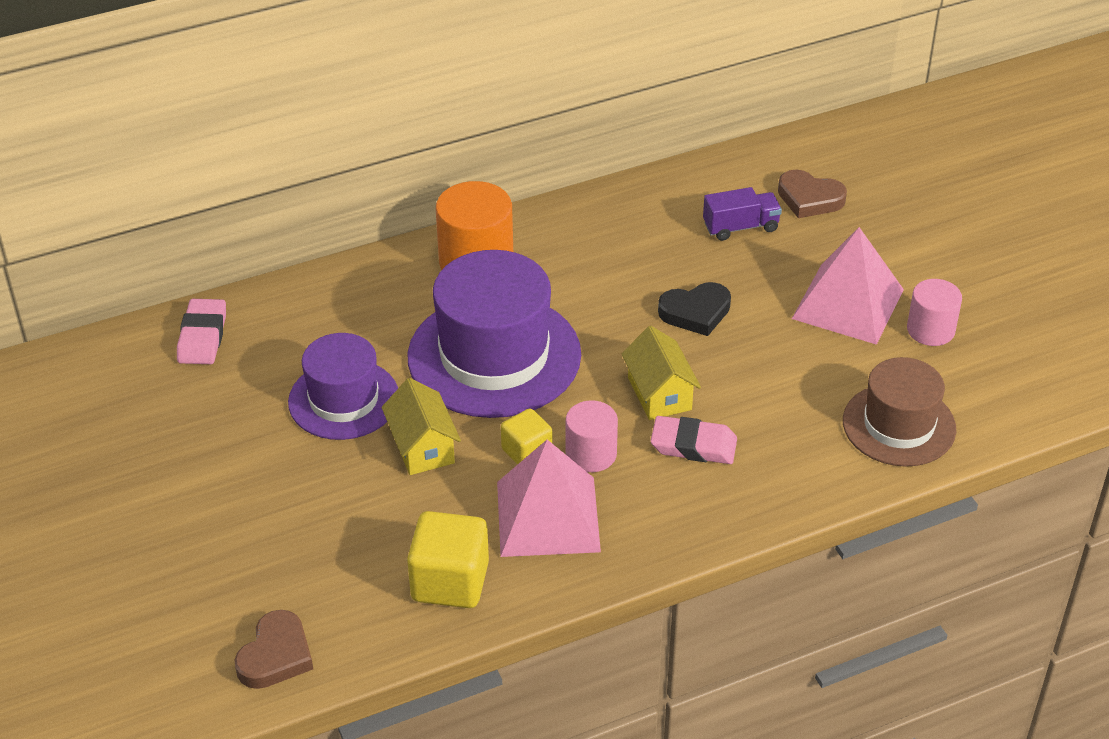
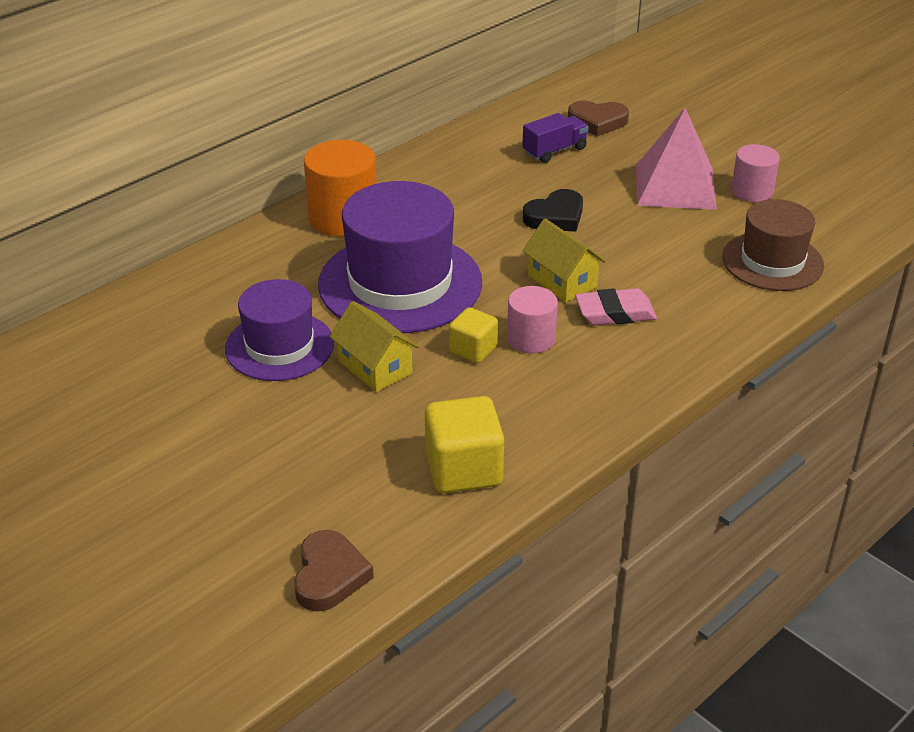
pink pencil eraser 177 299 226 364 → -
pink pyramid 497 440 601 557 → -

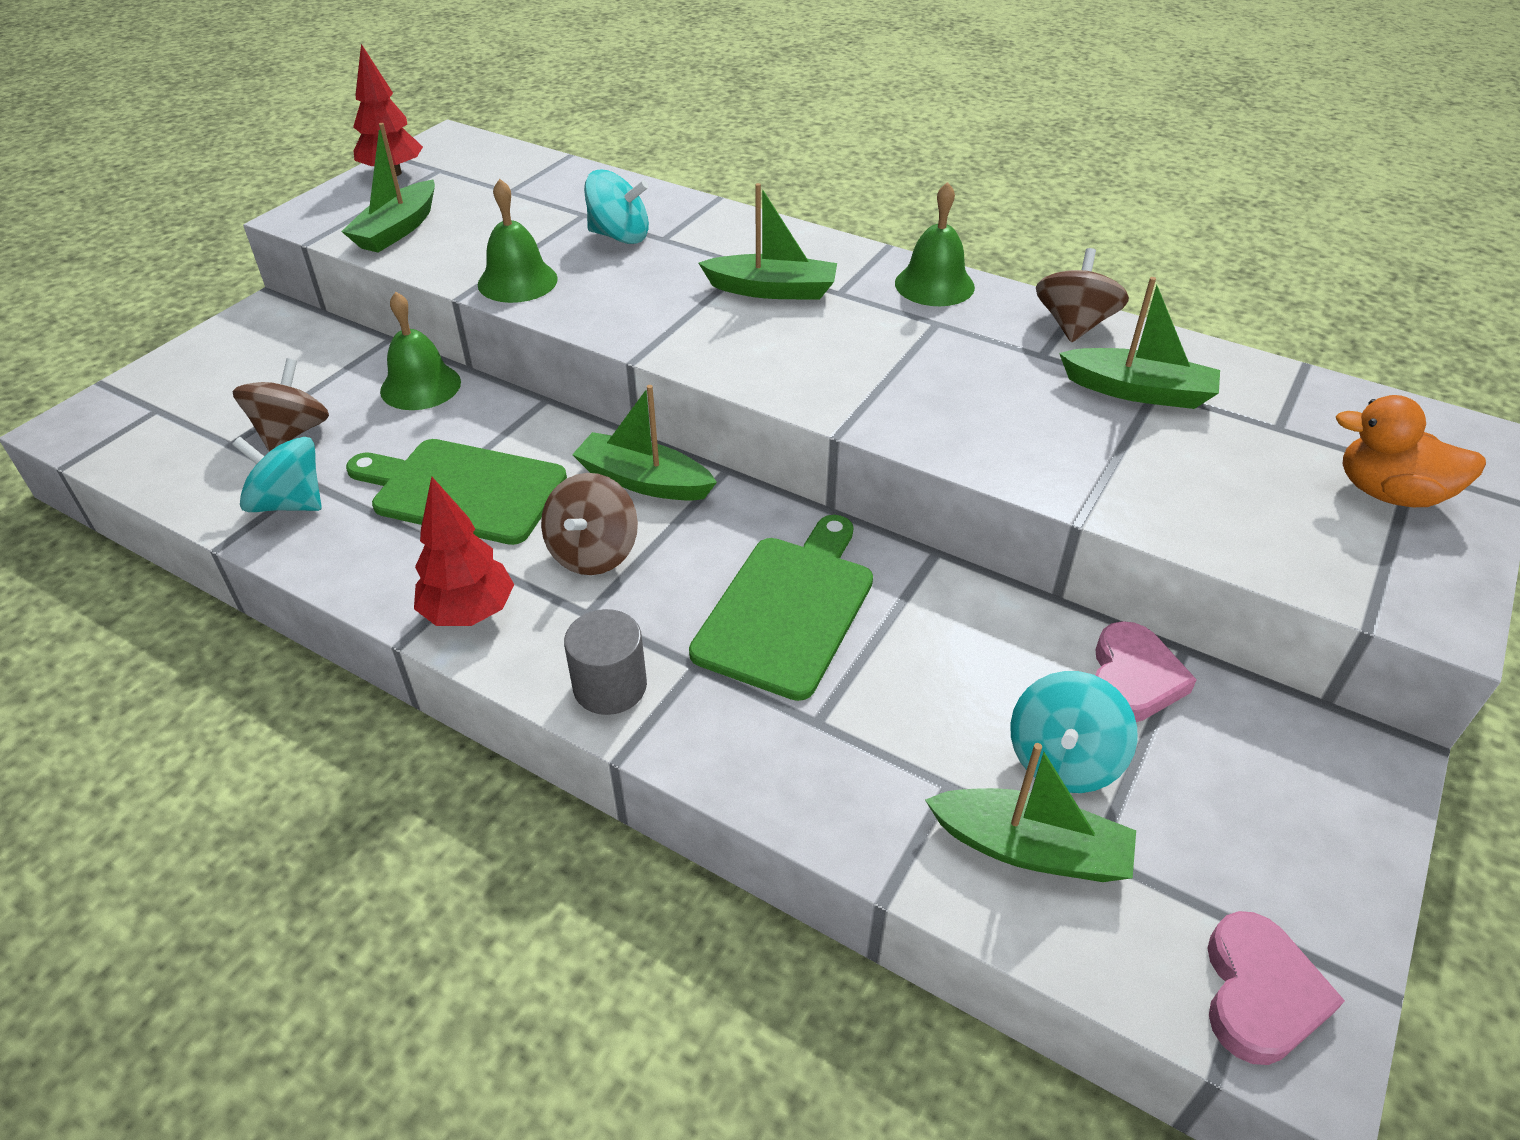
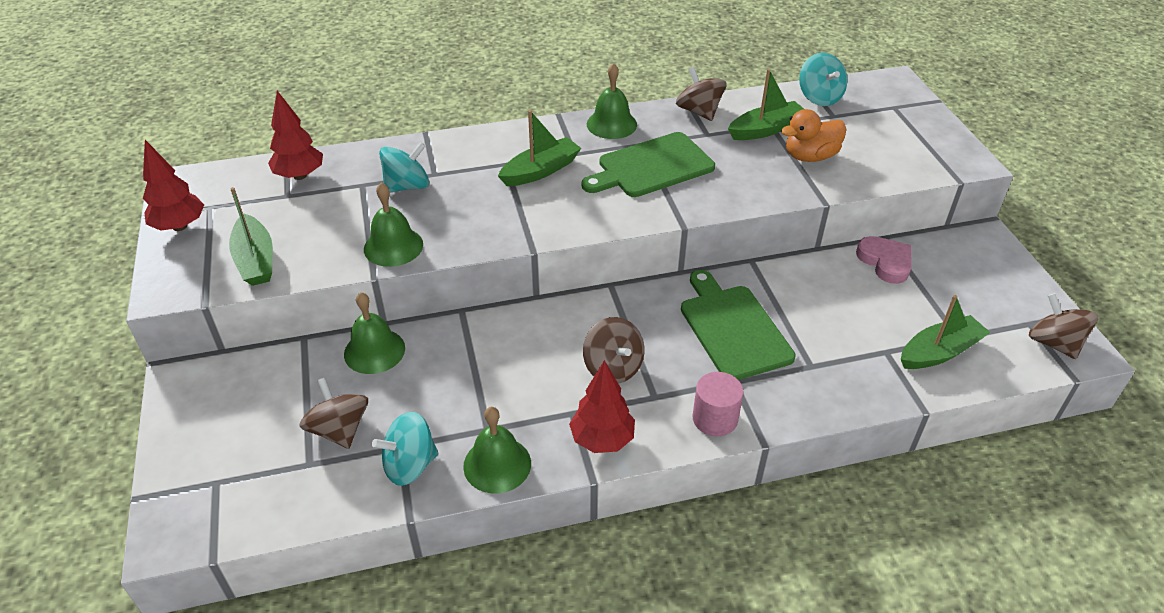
green toy boat 572 385 717 501 → -
- → scarlet toy tree 268 91 323 180
- → green hand bell 463 407 531 494
green bread board 346 439 567 545 → green bread board 582 132 715 197, shifted
turquoise whirligig 1010 671 1138 793 → turquoise whirligig 799 53 848 106, shifted
bright orange duck 1336 395 1486 507 → bright orange duck 781 109 847 162, shifted
pink love heart 1207 911 1345 1065 → brown whirligig 1029 293 1099 359
grey solid cylinder 564 609 647 715 → pink solid cylinder 692 372 744 436

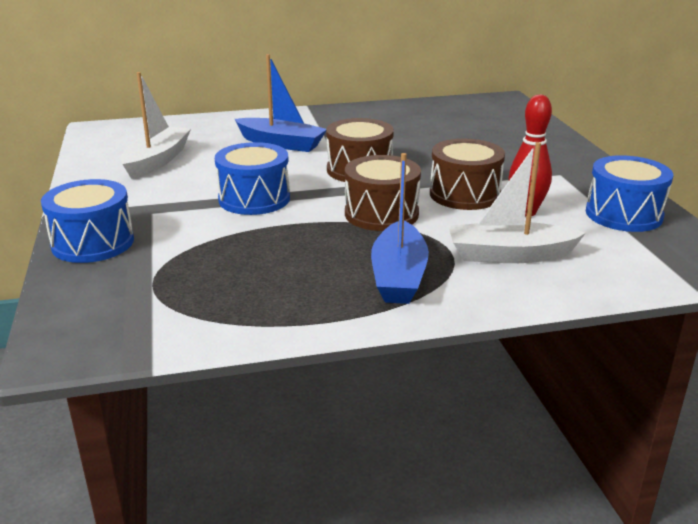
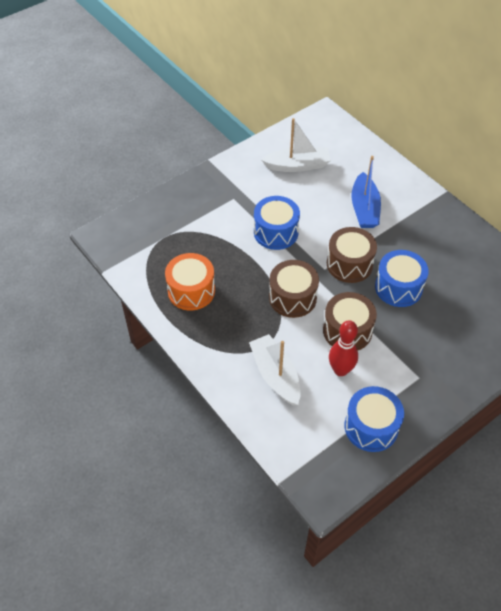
blue toy boat 371 153 429 304 → -
- → bright orange snare drum 165 253 215 311
blue snare drum 41 179 134 263 → blue snare drum 375 250 429 307, shifted

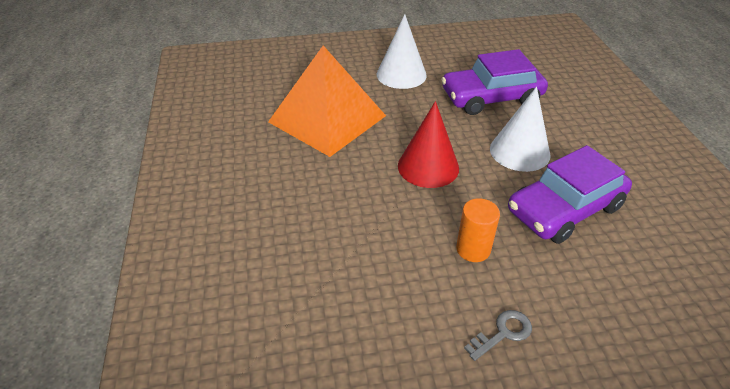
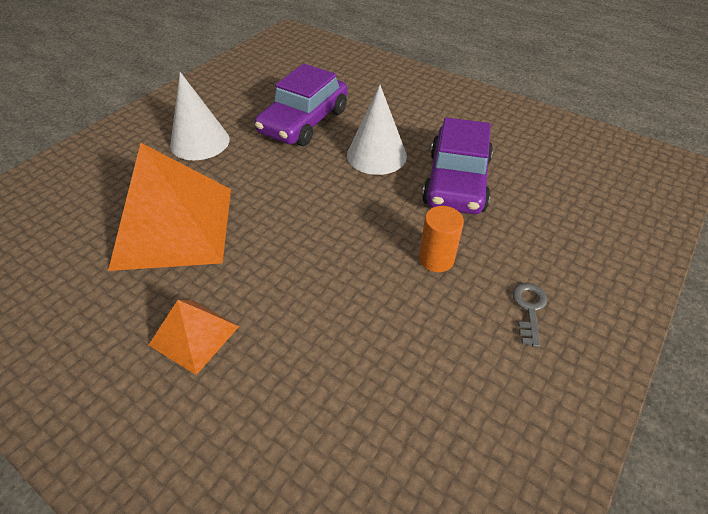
scarlet cone 398 101 459 188 → -
- → bright orange pyramid 149 300 239 375

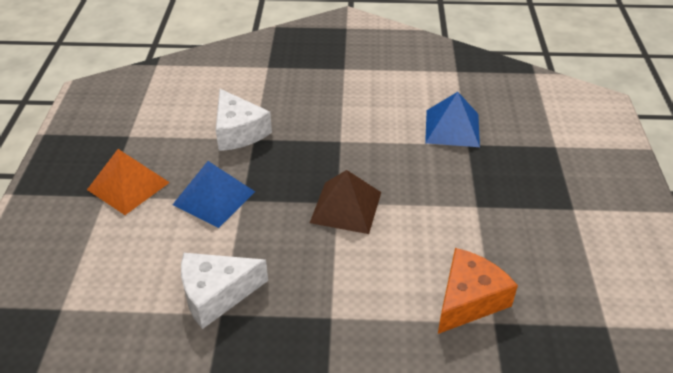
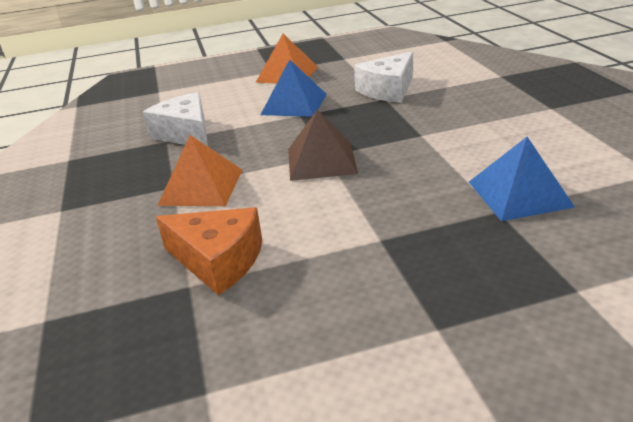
- → bright orange pyramid 157 135 242 206

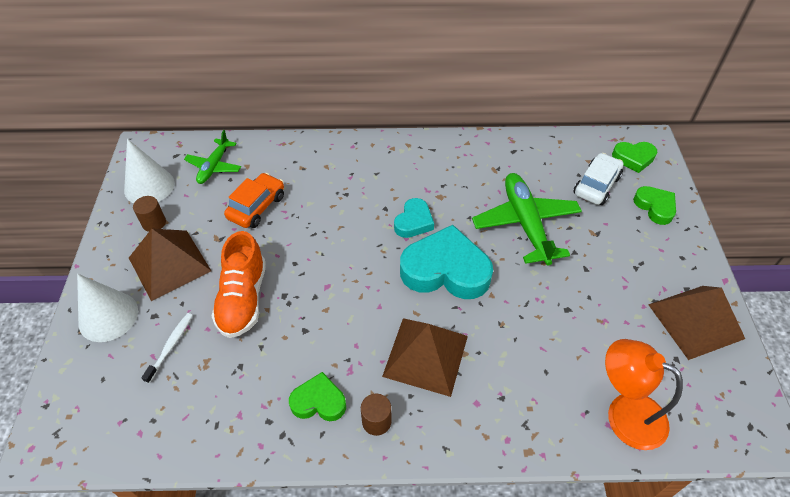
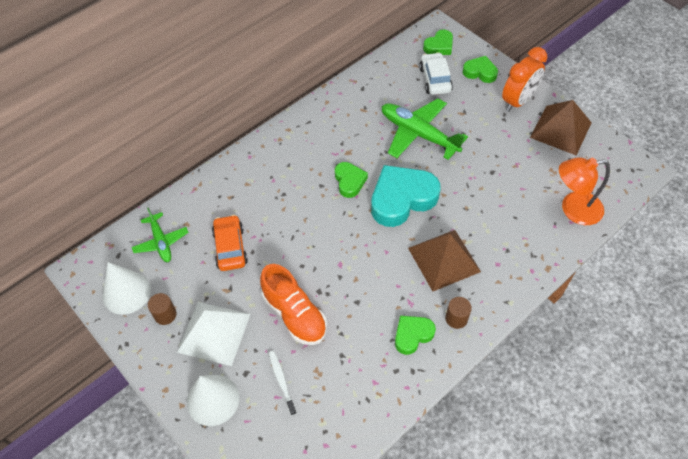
- → bright orange bedside clock 502 47 547 112
brown pyramid 129 228 211 301 → snow-white pyramid 177 302 250 366
turquoise love heart 394 198 434 238 → green love heart 335 162 368 198

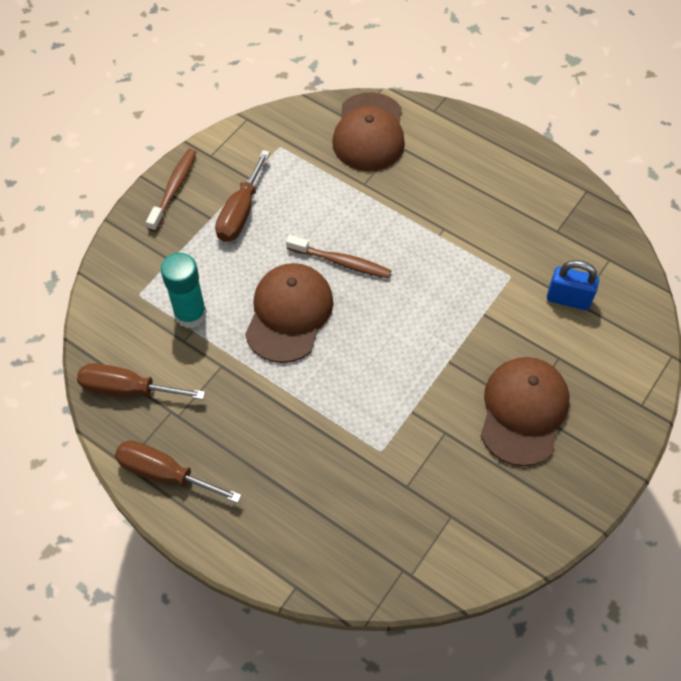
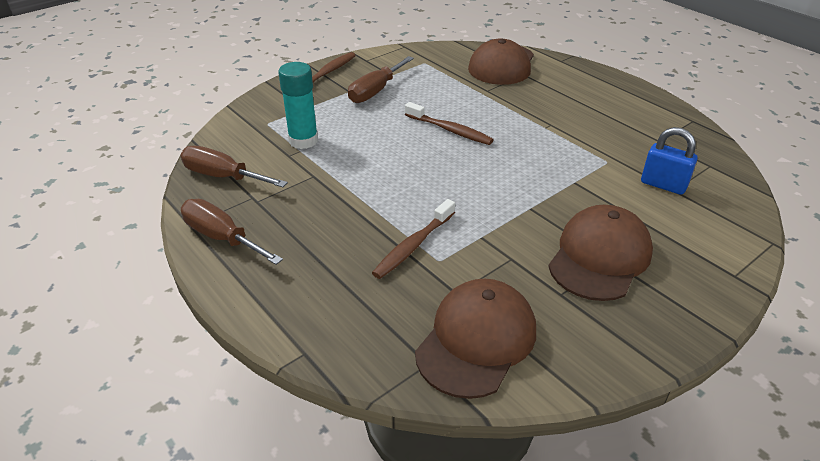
- → brown dental brush 372 199 455 279
brown peaked cap 245 263 334 363 → brown peaked cap 415 279 536 399, shifted

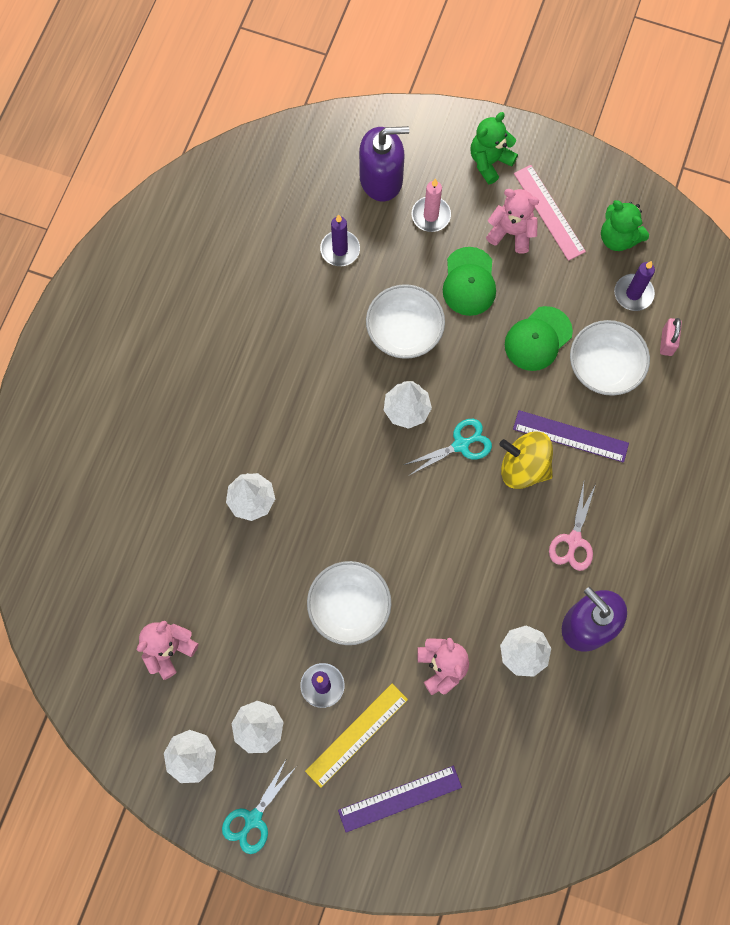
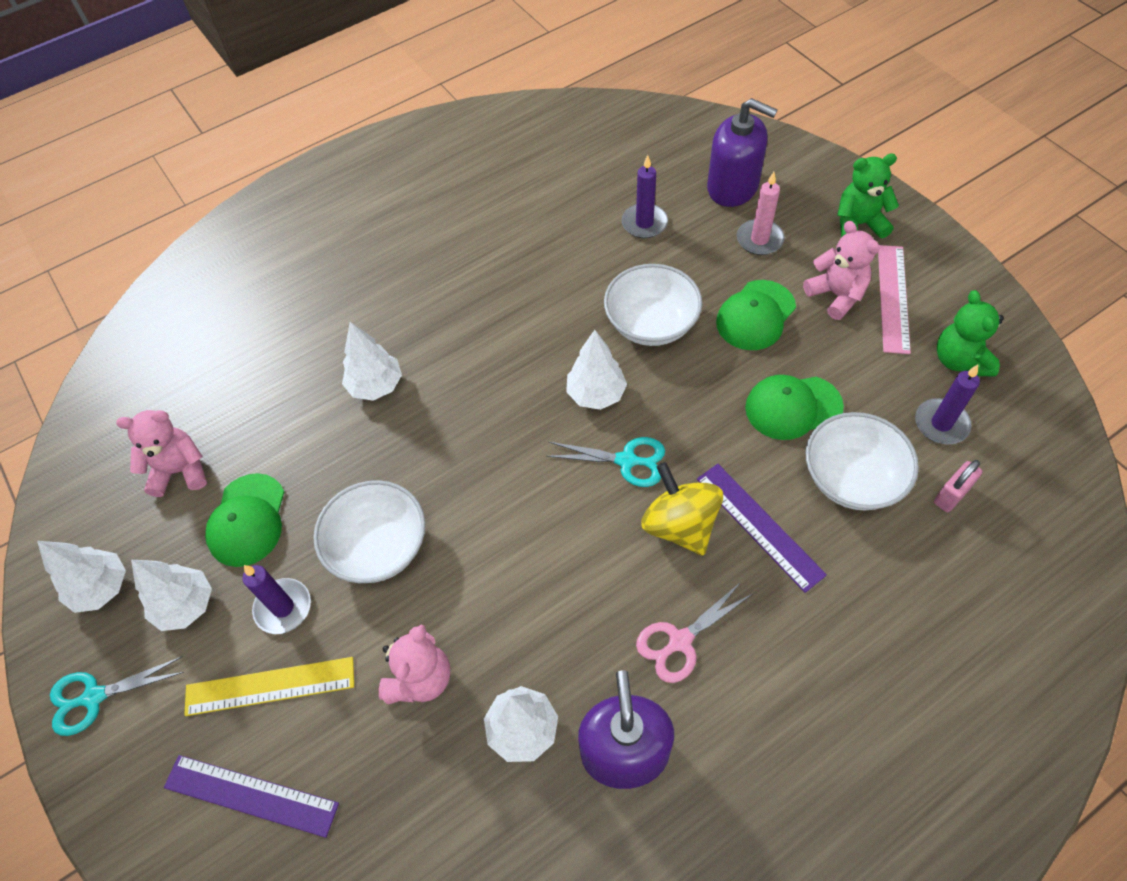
- → green peaked cap 205 473 285 567

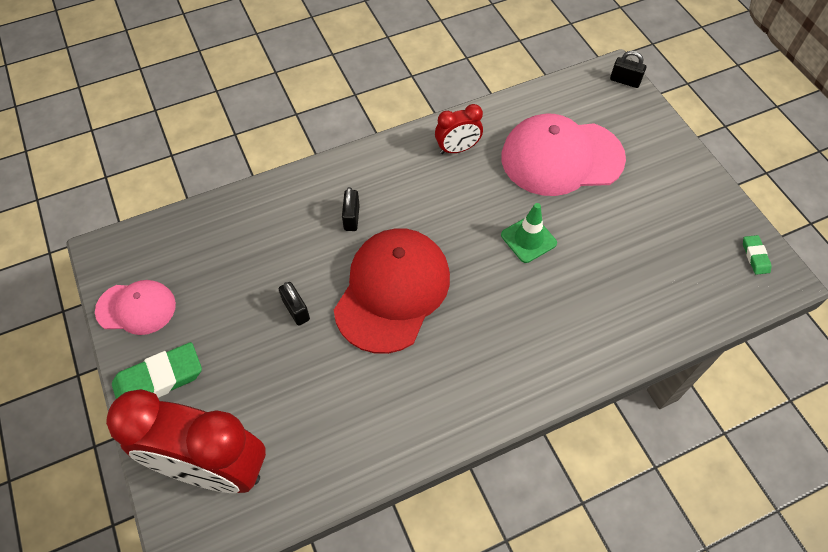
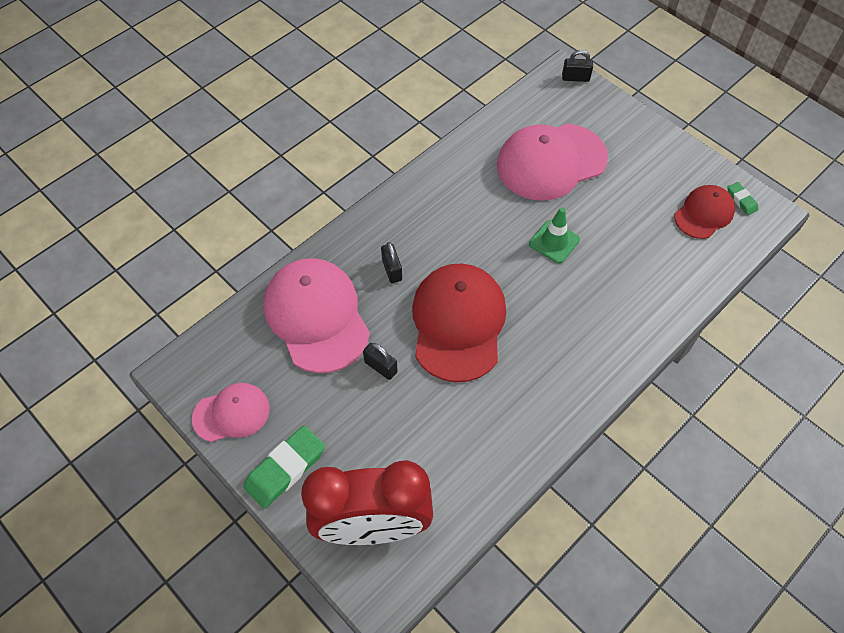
scarlet bedside clock 435 104 483 154 → -
- → pink peaked cap 264 258 370 373
- → scarlet peaked cap 674 185 735 239

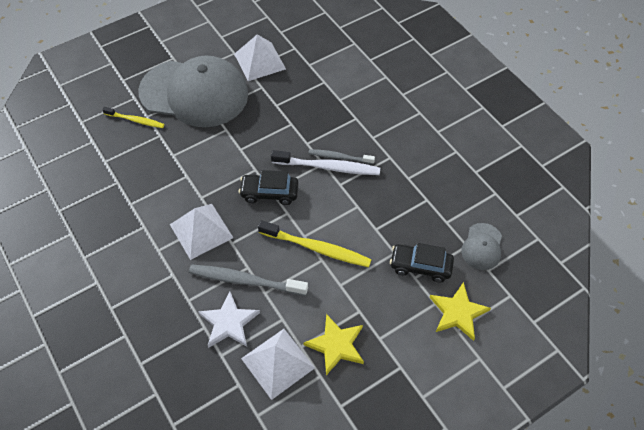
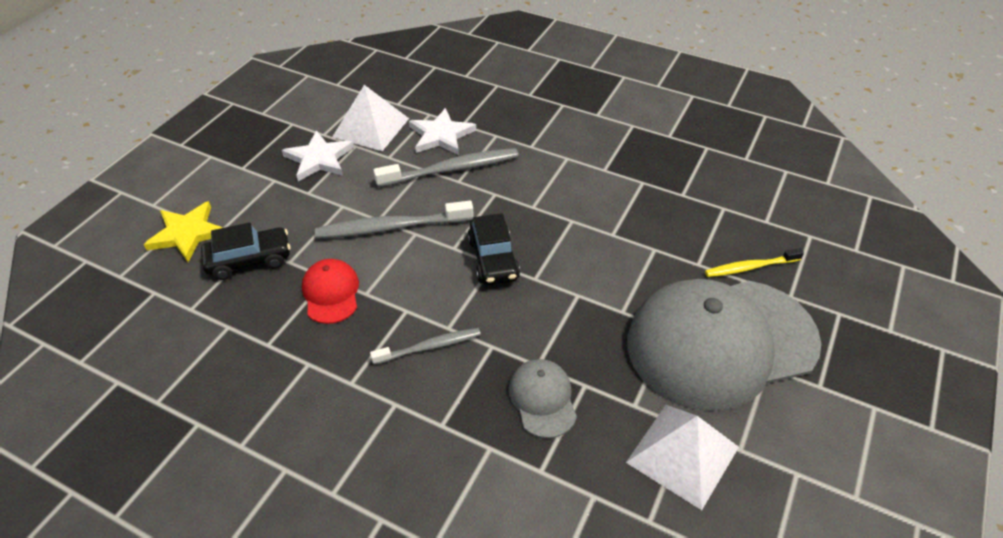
snow-white pyramid 170 204 233 260 → -
snow-white dental brush 271 150 380 175 → -
- → scarlet peaked cap 302 259 359 324
grey peaked cap 461 223 502 270 → grey peaked cap 508 359 577 438, shifted
bright yellow dental brush 258 220 372 267 → grey dental brush 315 201 474 239
bright yellow star 303 314 364 375 → snow-white star 282 130 354 181
black automobile 239 170 299 205 → black automobile 467 213 520 285, 105 degrees clockwise

